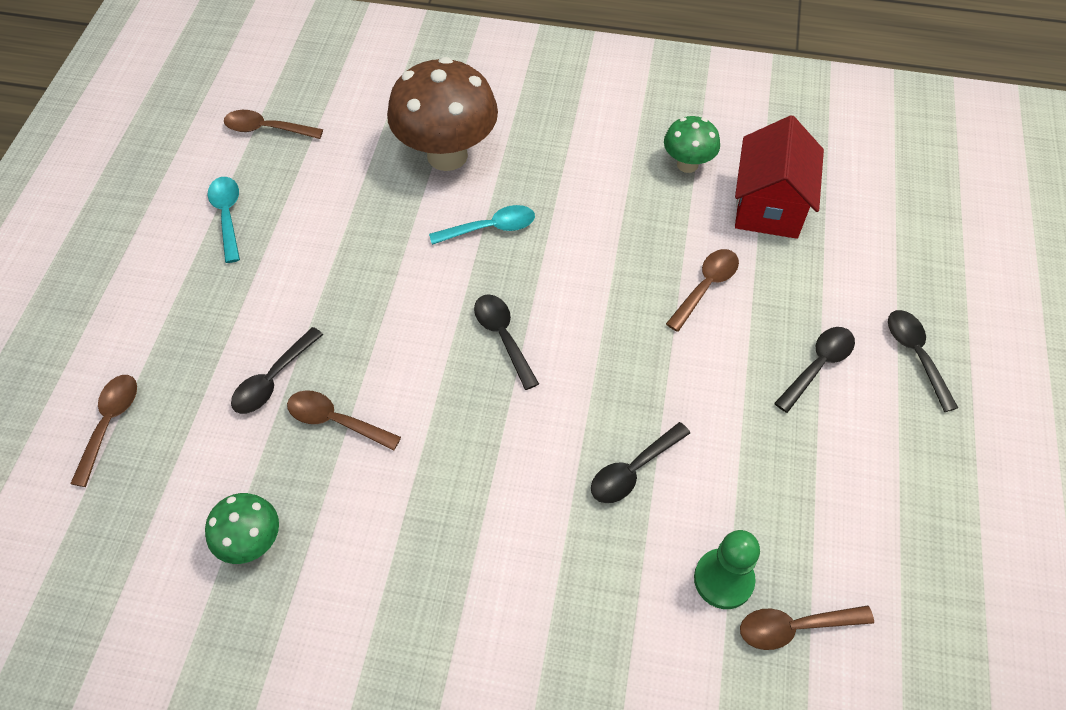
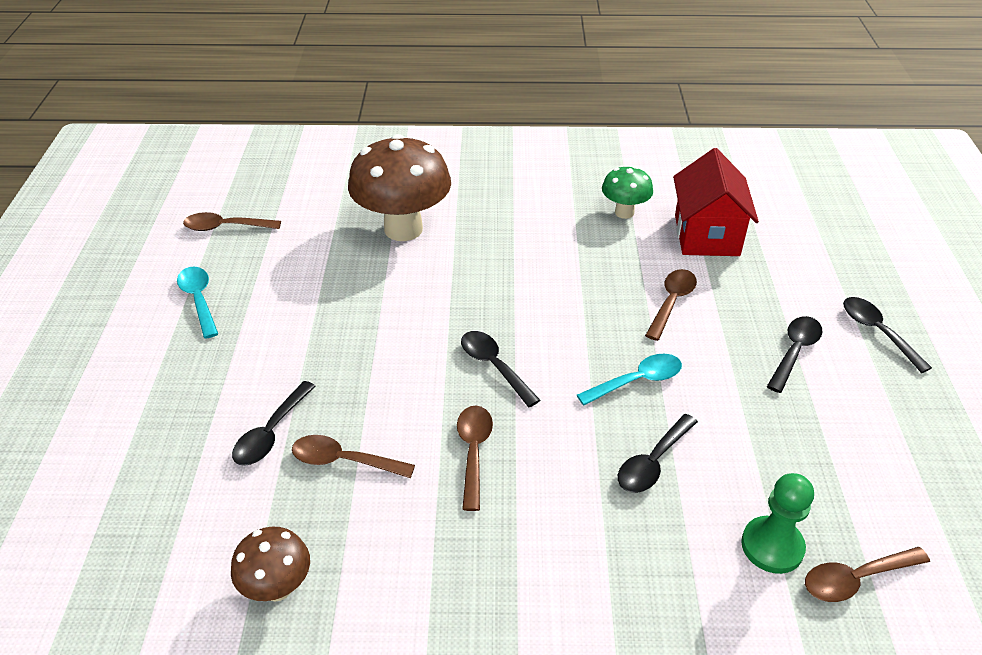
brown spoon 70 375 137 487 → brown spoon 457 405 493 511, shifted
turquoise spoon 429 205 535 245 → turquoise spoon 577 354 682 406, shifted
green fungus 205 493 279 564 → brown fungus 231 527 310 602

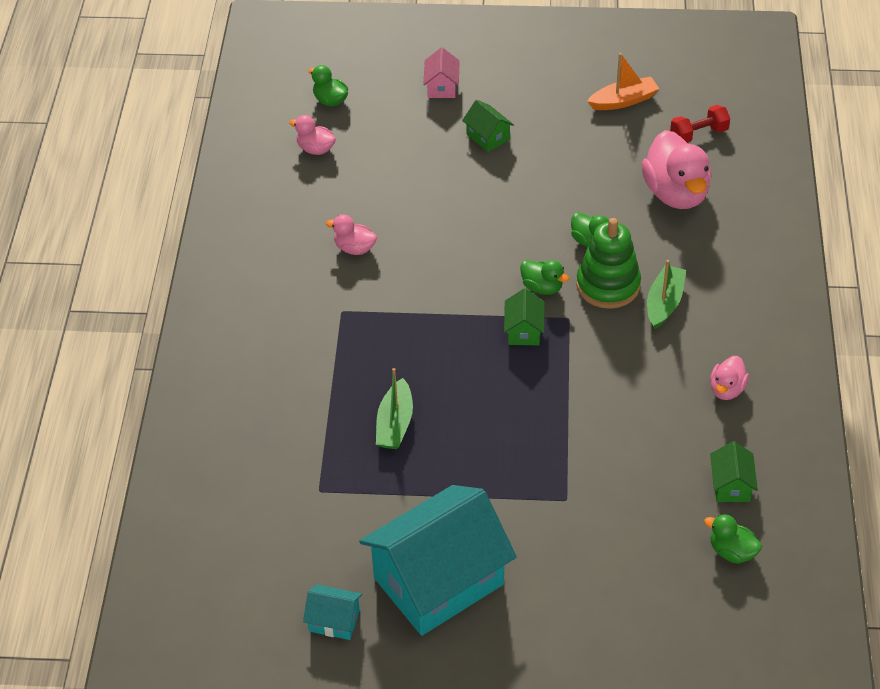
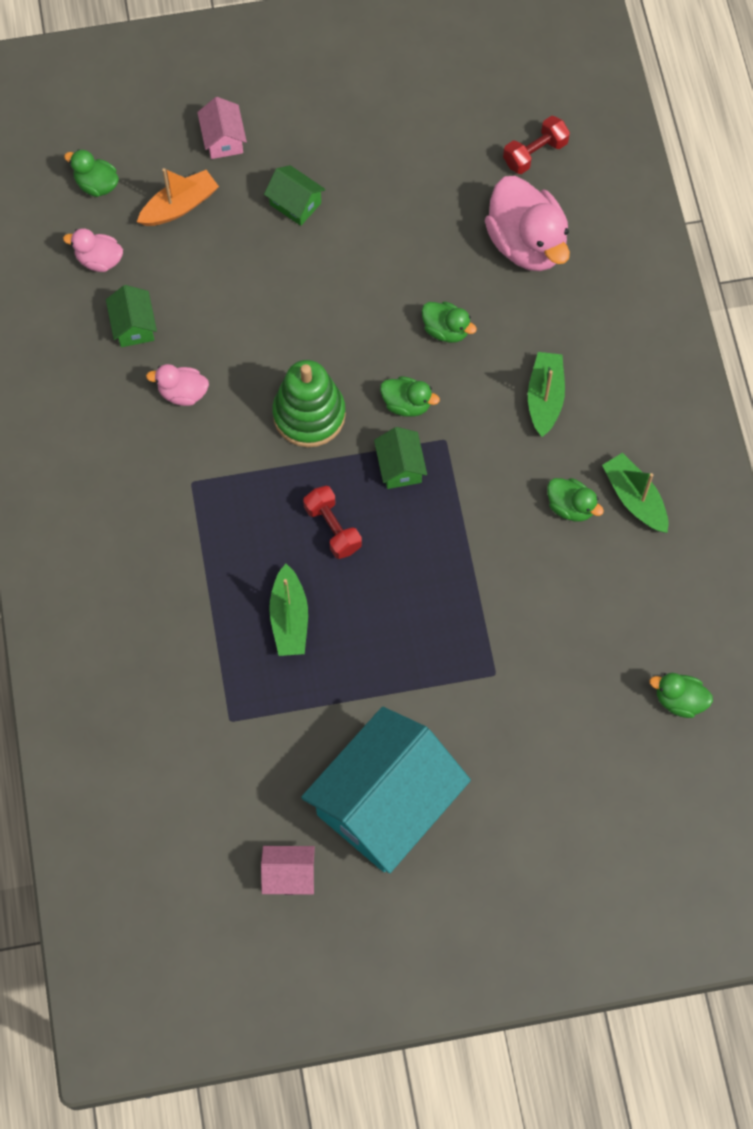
- → scarlet dumbbell 303 486 362 559
- → green duck 547 478 604 522
green stacking toy 576 218 641 309 → green stacking toy 272 360 346 447, shifted
bright orange toy boat 587 53 659 110 → bright orange toy boat 137 168 219 226, shifted
green cottage 710 441 758 502 → green cottage 106 285 157 347, shifted
pink duck 710 356 749 400 → green toy boat 602 453 668 533
turquoise cottage 303 584 362 640 → pink cottage 261 846 315 895

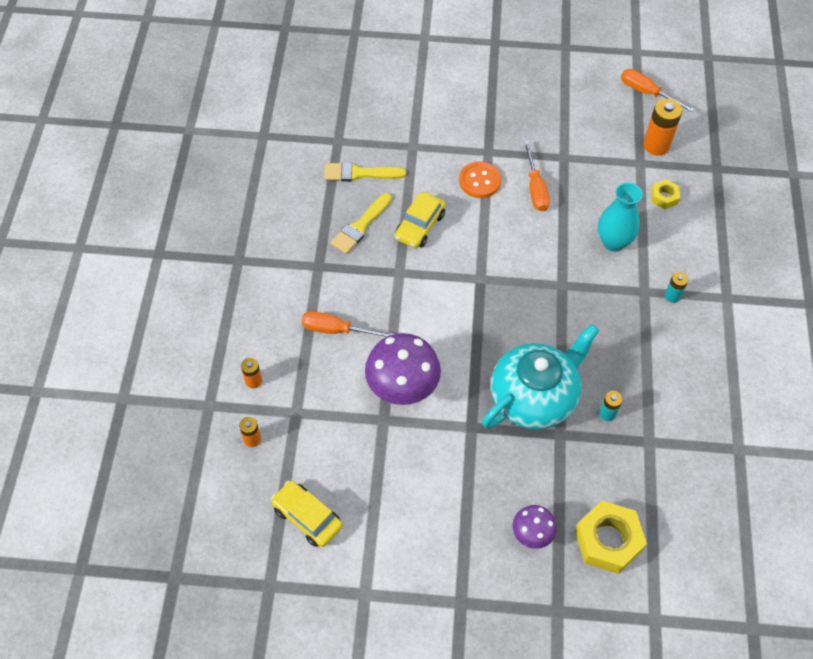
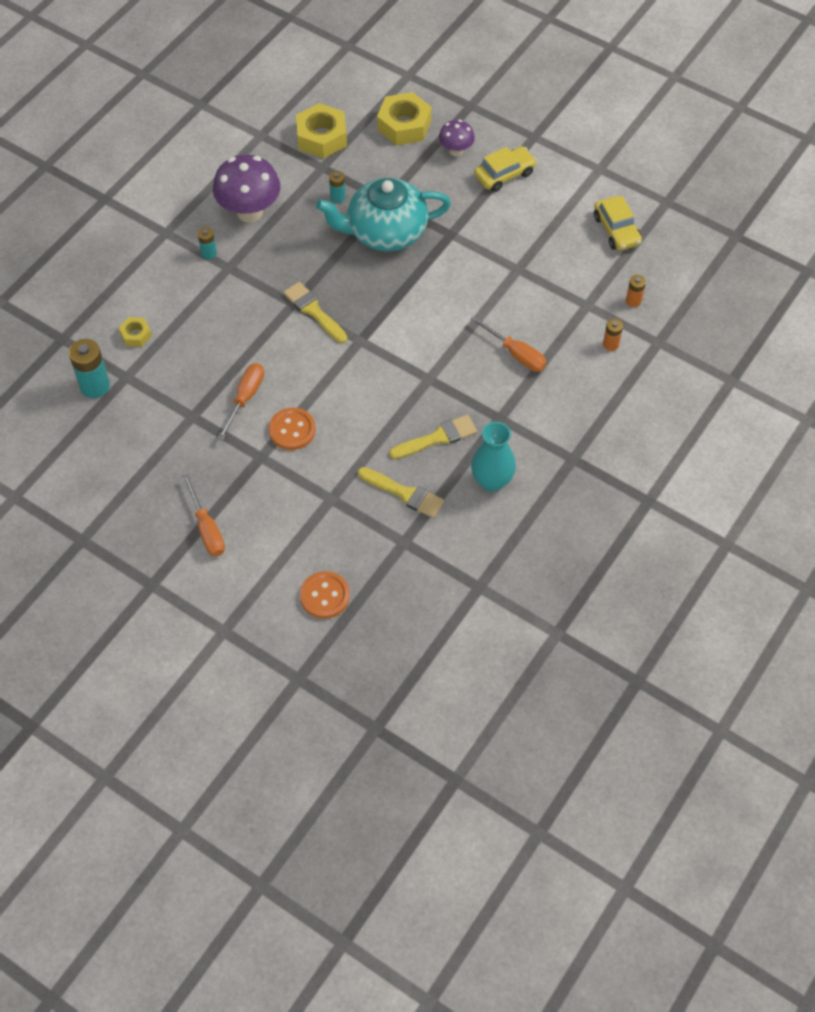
- → bright yellow paint brush 283 282 347 343
- → bright yellow hex nut 296 103 347 158
- → bright orange button 300 571 350 619
purple fungus 365 333 441 405 → purple fungus 213 154 280 222, shifted
bright yellow automobile 395 192 445 248 → bright yellow automobile 474 146 537 192, shifted
turquoise tall vase 598 182 643 251 → turquoise tall vase 471 422 516 492, shifted
bright orange hand screwdriver 621 69 695 112 → bright orange hand screwdriver 182 474 225 556, shifted
bright orange AA battery 643 99 682 156 → turquoise AA battery 69 339 110 398

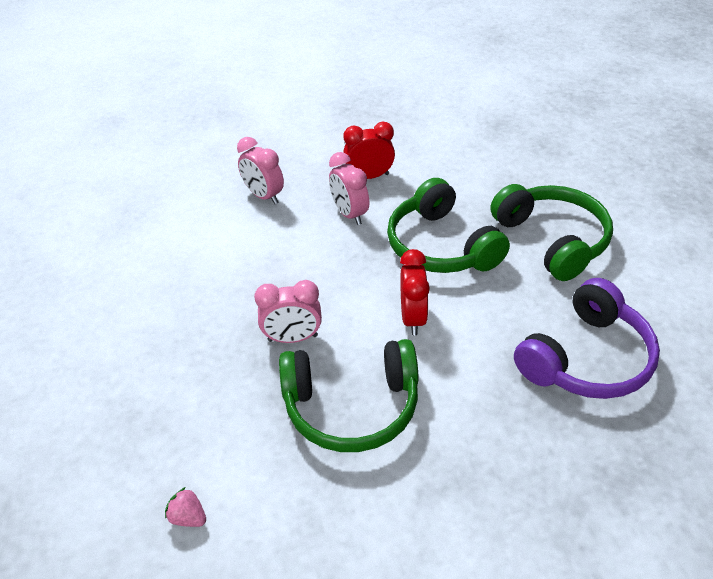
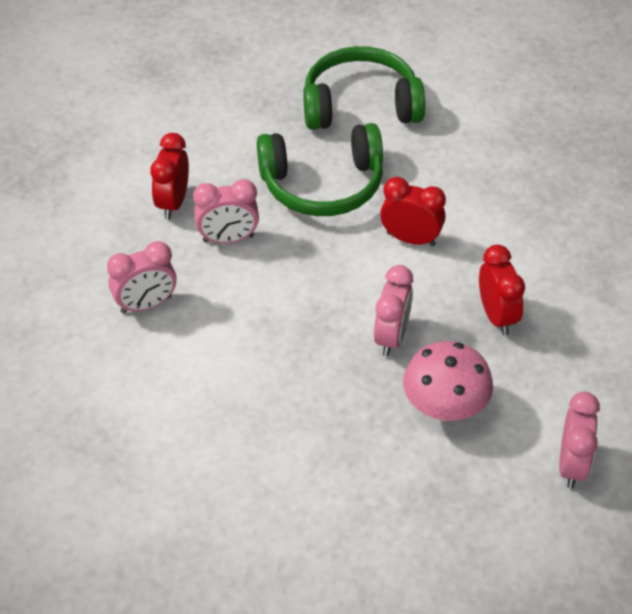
purple over-ear headphones 514 278 660 399 → -
- → pink fungus 403 341 493 421
pink toy strawberry 165 487 206 527 → pink bedside clock 559 392 600 489
green over-ear headphones 279 339 418 452 → scarlet bedside clock 479 245 525 335

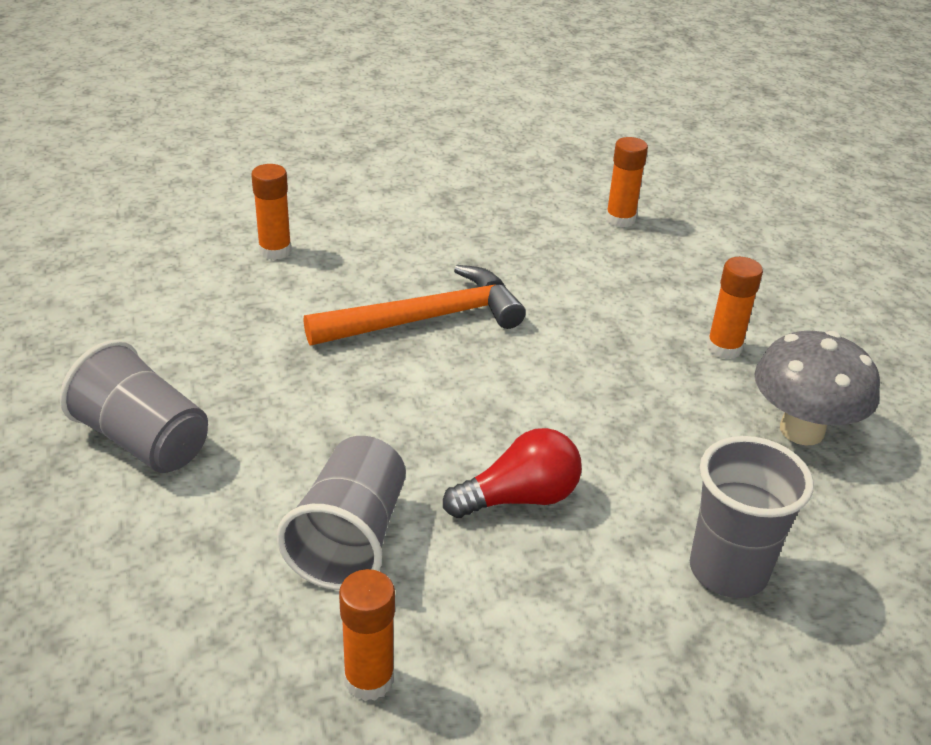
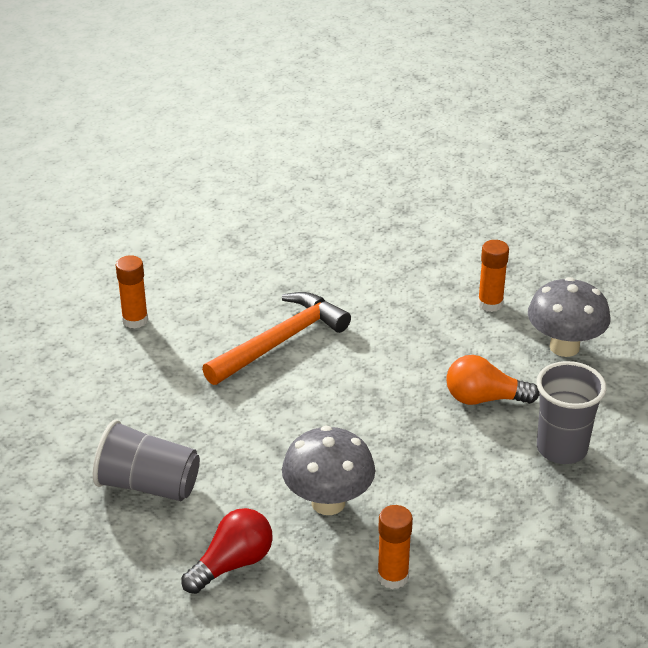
bright orange glue stick 605 137 648 228 → -
- → bright orange lightbulb 446 355 539 405
scarlet lightbulb 443 428 582 518 → scarlet lightbulb 181 508 273 594, shifted
grey beaker 277 436 406 590 → grey fungus 282 426 375 515

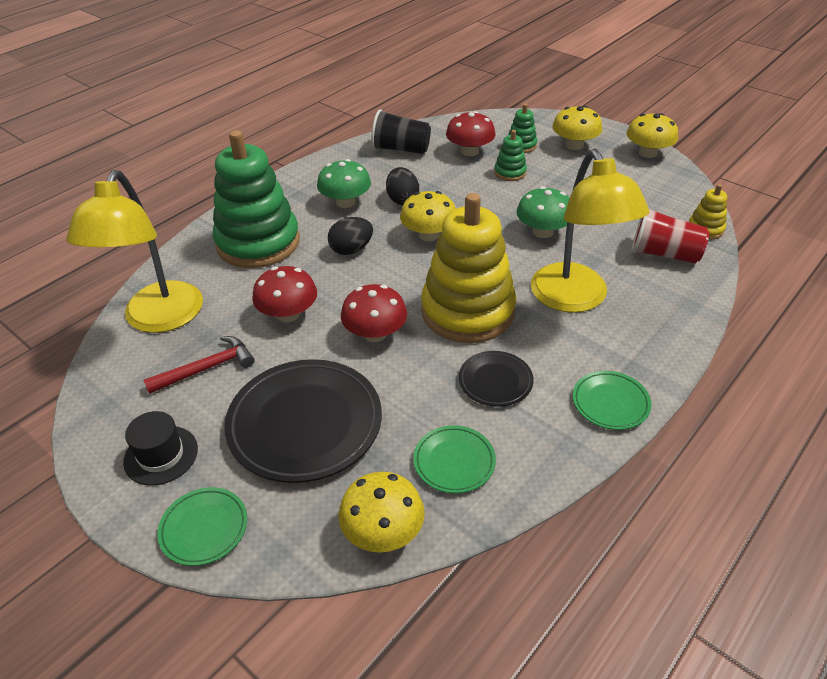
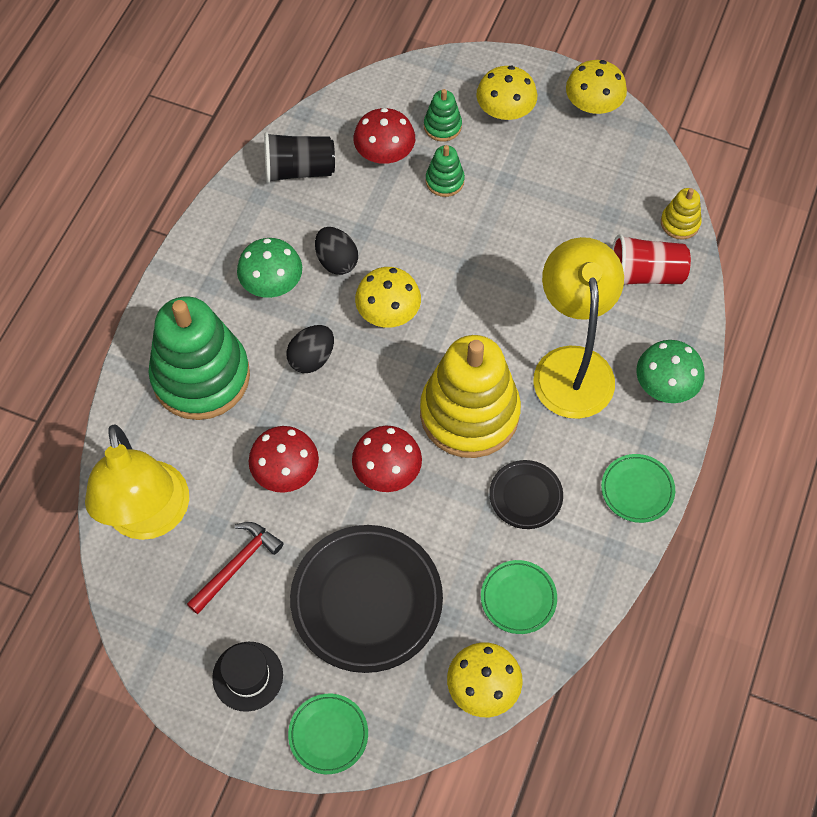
green fungus 517 186 570 238 → green fungus 636 340 704 403, shifted
bright yellow lamp 531 149 649 313 → bright yellow lamp 534 237 624 419, 150 degrees counterclockwise

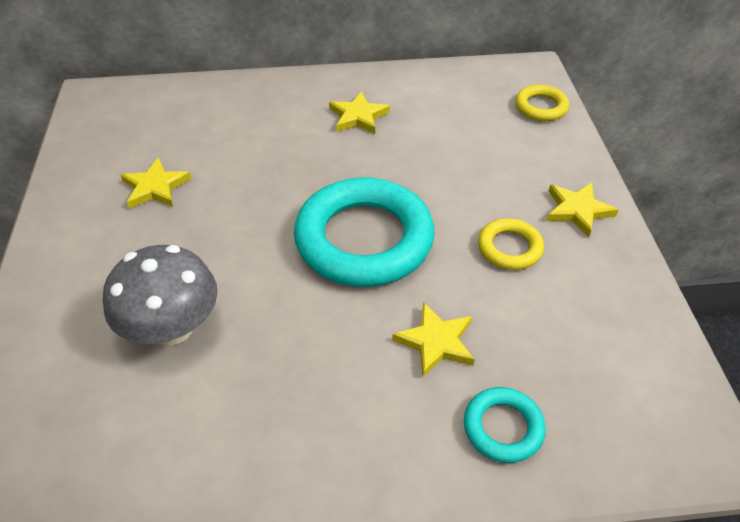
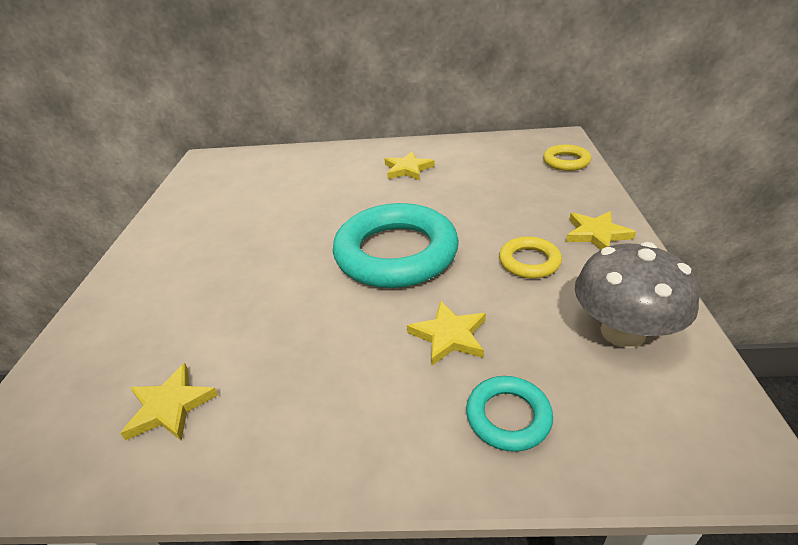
grey fungus 103 245 217 346 → grey fungus 575 242 700 348, shifted
bright yellow star 121 157 191 209 → bright yellow star 120 363 218 441, shifted

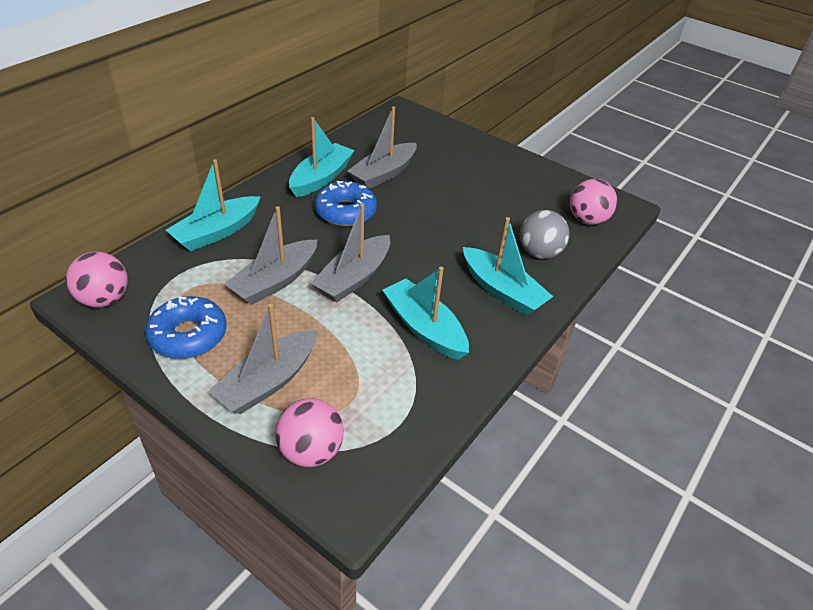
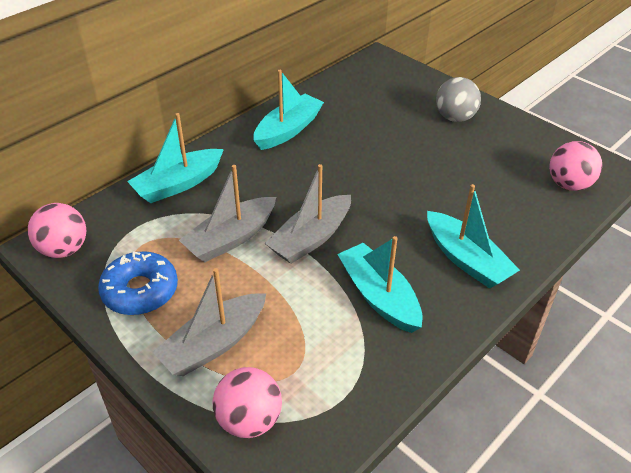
blue glazed donut 315 181 377 226 → -
grey toy boat 347 106 417 189 → -
grey ball 520 210 570 259 → grey ball 436 77 481 122, shifted

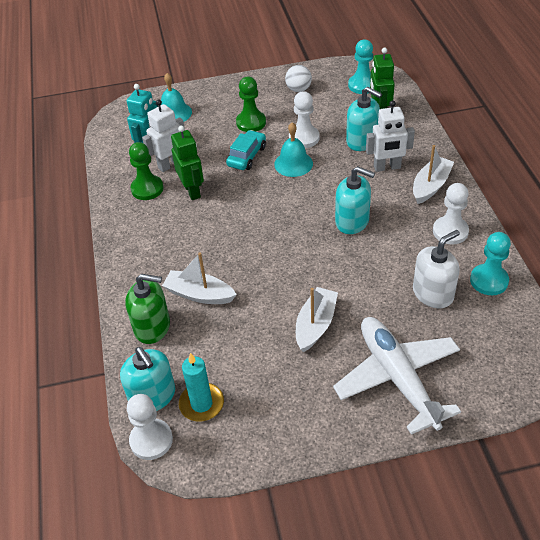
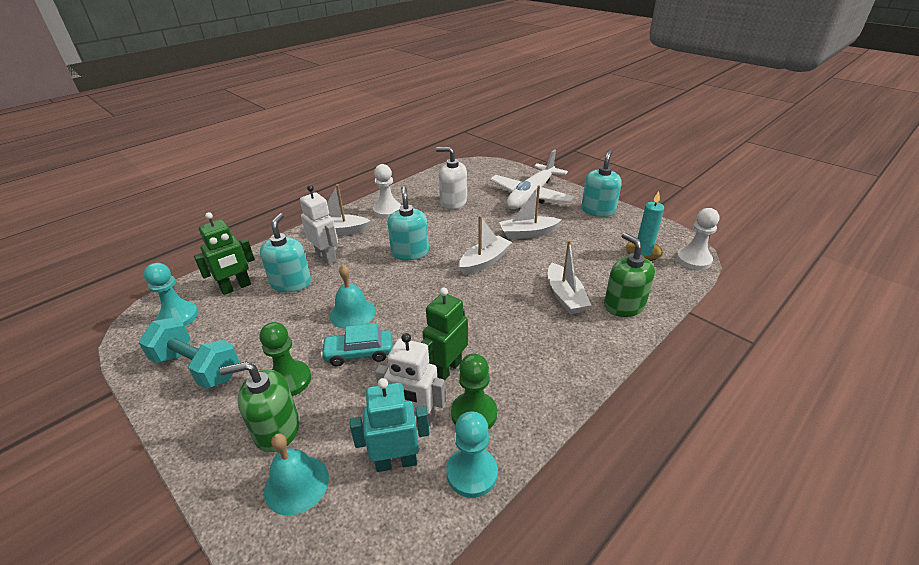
snow-white chess pawn 289 91 320 148 → -
- → green pump bottle 220 361 299 452
- → snow-white toy boat 459 215 512 275
turquoise pump bottle 120 347 175 411 → turquoise pump bottle 581 150 622 217, shifted
turquoise chess pawn 470 232 511 295 → turquoise chess pawn 446 411 498 498, shifted
snow-white ball 285 65 312 92 → turquoise dumbbell 139 318 239 389

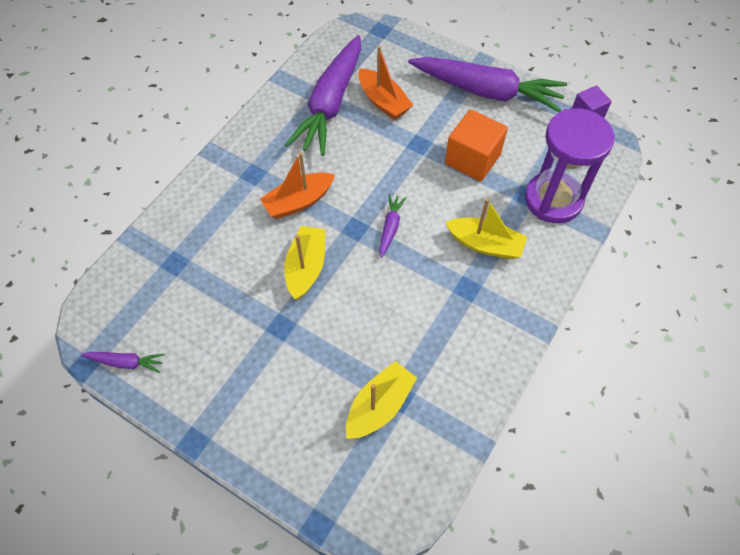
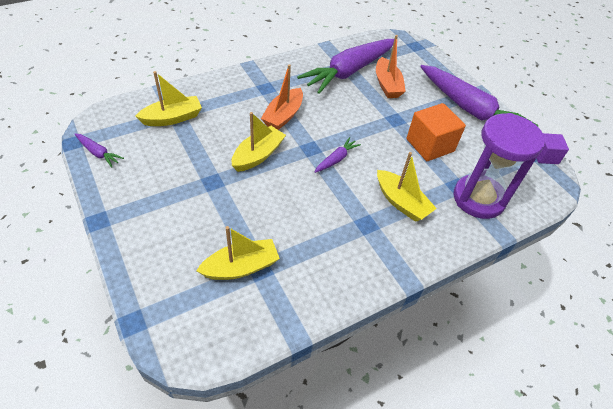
- → bright yellow toy boat 135 71 202 126
bright orange toy boat 260 152 335 219 → bright orange toy boat 261 64 303 130, 60 degrees counterclockwise

